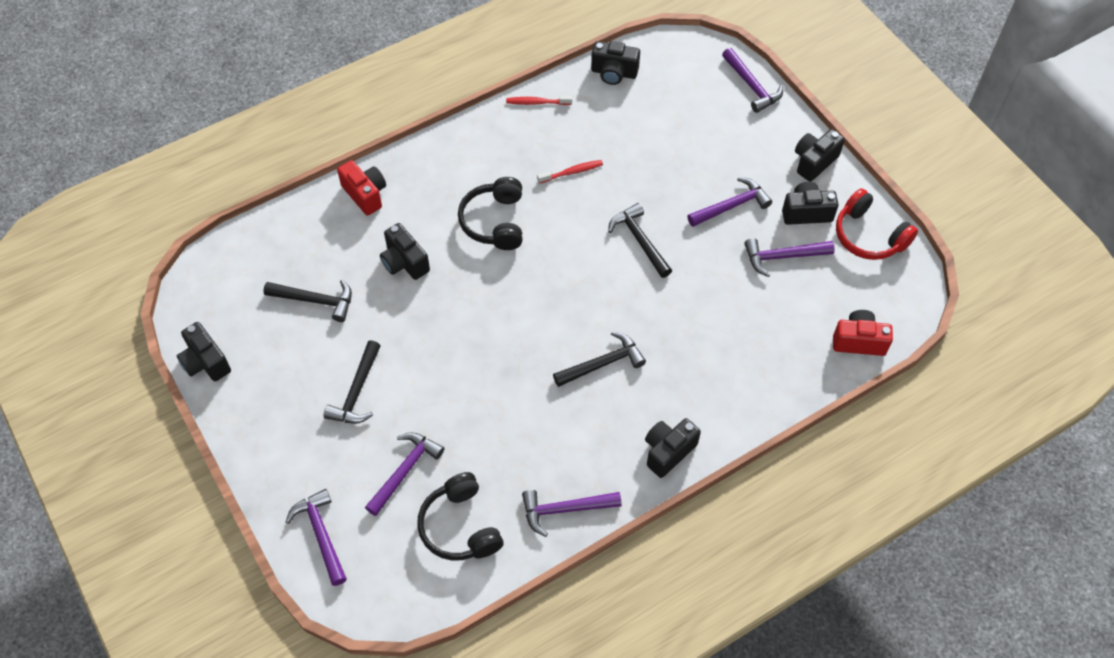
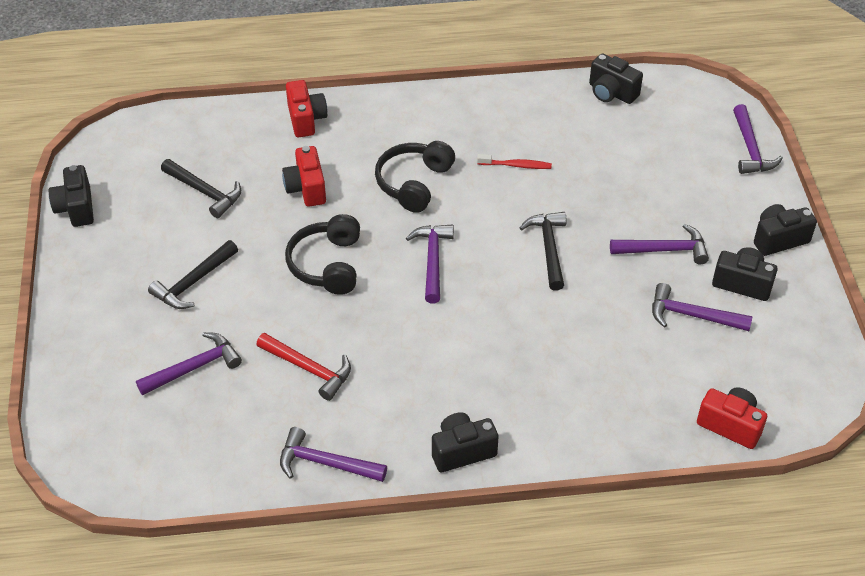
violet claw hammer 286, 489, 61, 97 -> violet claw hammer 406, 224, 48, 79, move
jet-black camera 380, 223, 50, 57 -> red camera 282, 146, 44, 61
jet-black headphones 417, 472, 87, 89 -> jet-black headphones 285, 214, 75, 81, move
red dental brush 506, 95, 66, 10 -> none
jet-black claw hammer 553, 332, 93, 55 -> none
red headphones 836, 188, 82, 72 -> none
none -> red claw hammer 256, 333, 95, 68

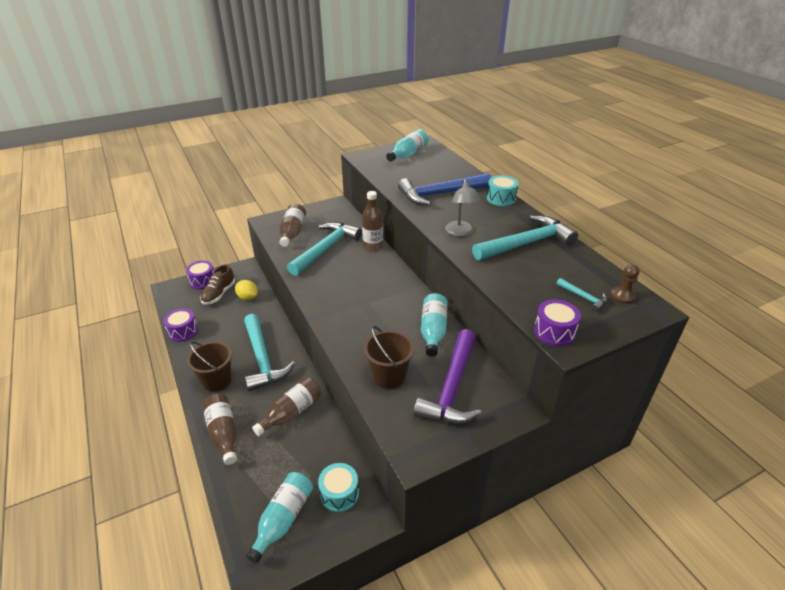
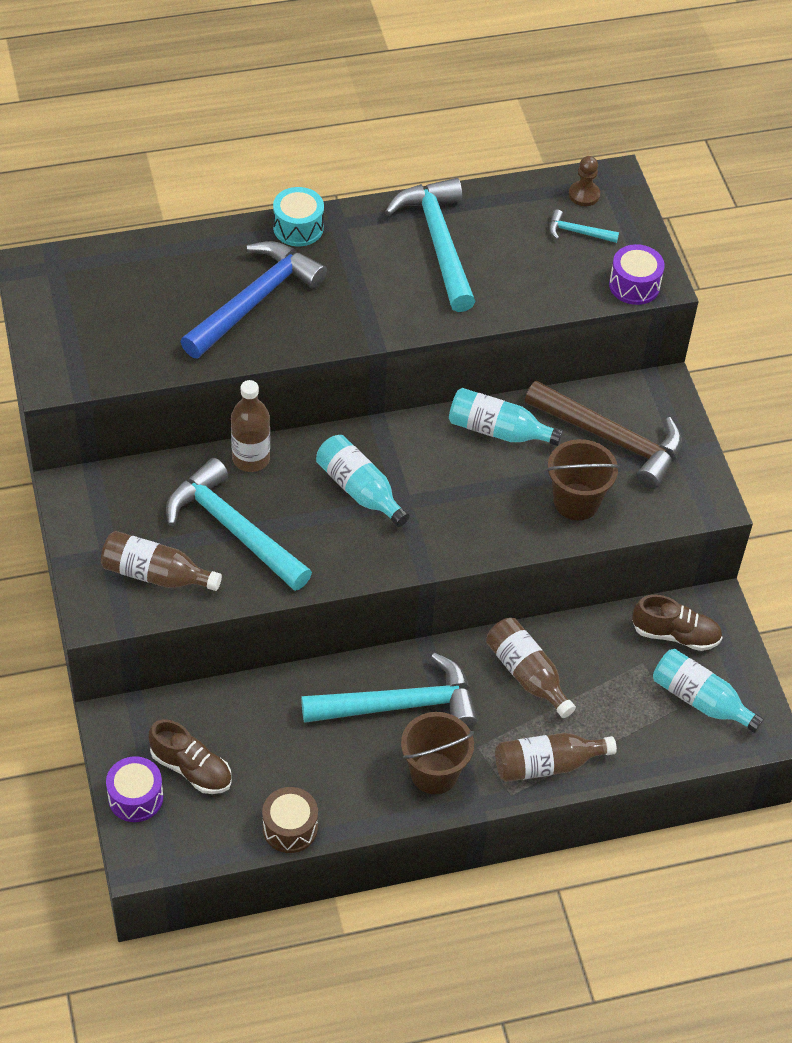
violet snare drum 163, 308, 35, 34 -> dark brown snare drum 262, 787, 56, 66
golden toy lemon 235, 280, 23, 20 -> none
turquoise snare drum 318, 463, 41, 49 -> dark brown lace-up shoe 632, 595, 90, 56
turquoise bottle 386, 129, 42, 32 -> turquoise bottle 316, 435, 94, 92, move
blue claw hammer 398, 173, 93, 33 -> blue claw hammer 180, 241, 147, 117, 135 degrees counterclockwise
violet claw hammer 414, 329, 68, 95 -> dark brown claw hammer 525, 381, 157, 108
gray reading lamp 445, 179, 36, 58 -> none
turquoise claw hammer 556, 278, 52, 34 -> turquoise claw hammer 549, 209, 70, 34, 135 degrees counterclockwise

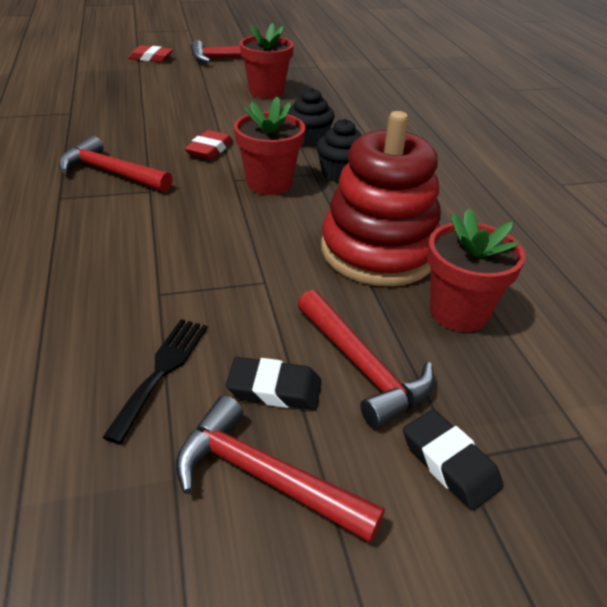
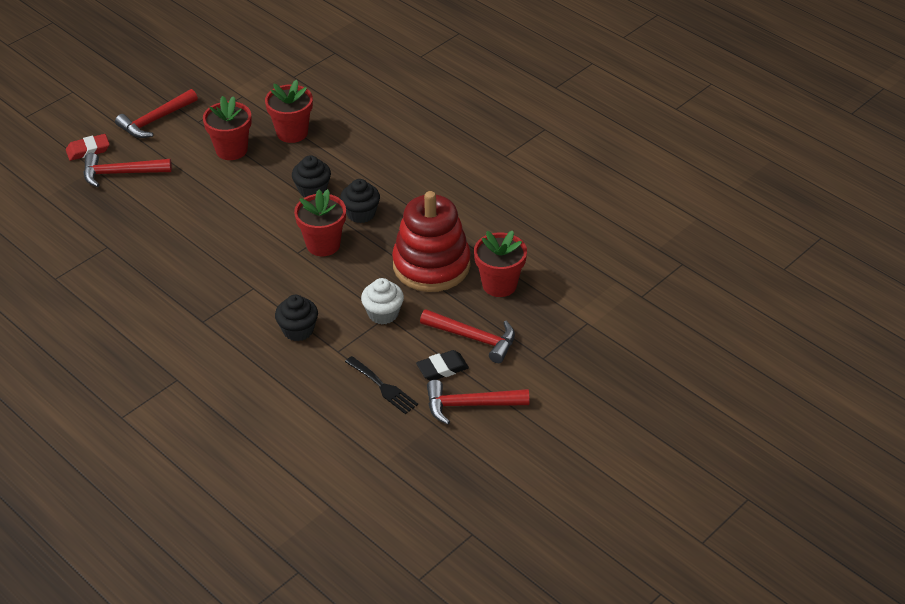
red claw hammer 59, 136, 114, 56 -> red claw hammer 84, 153, 88, 34, move
jet-black table fork 102, 319, 106, 125 -> jet-black table fork 345, 356, 73, 58, 150 degrees clockwise
red eraser 185, 130, 48, 29 -> none
jet-black eraser 403, 409, 100, 101 -> none
none -> red plant pot 265, 80, 48, 63
none -> jet-black cupcake 275, 295, 43, 46
none -> white cupcake 361, 278, 43, 47

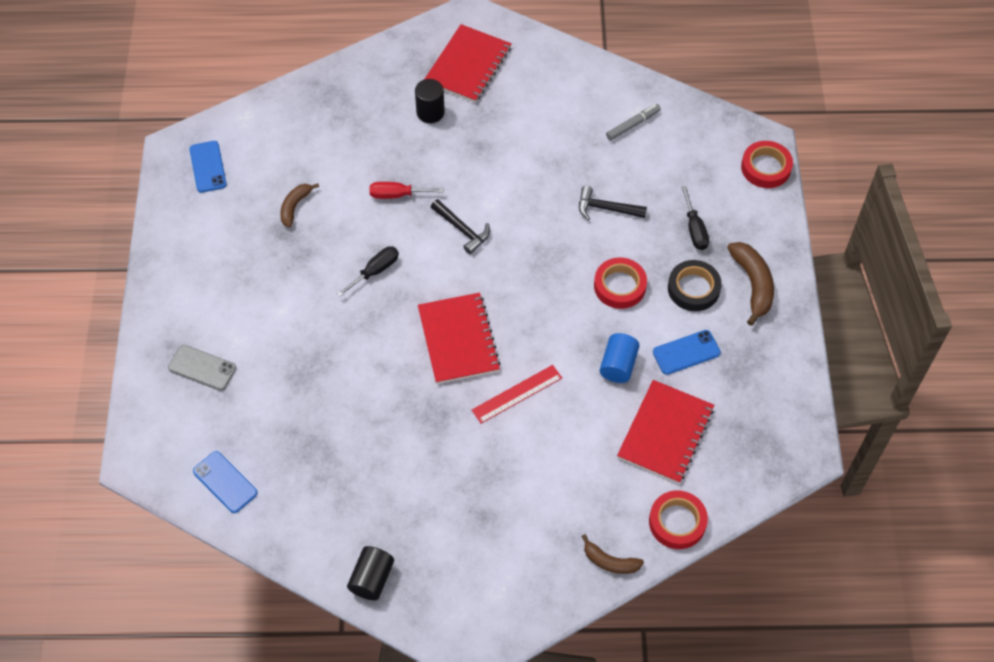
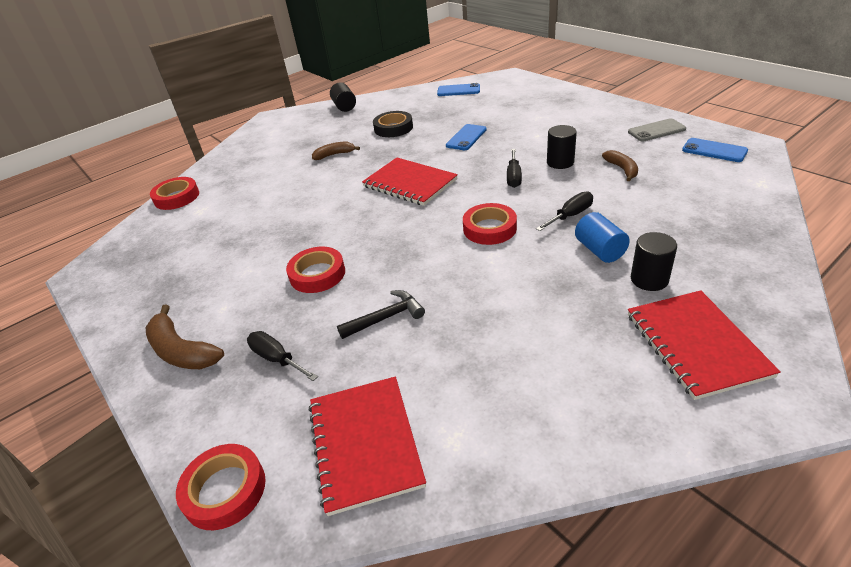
gray phone 168, 345, 69, 46 -> gray phone 628, 118, 58, 23, move
red flat screwdriver 370, 182, 74, 17 -> jet-black flat screwdriver 536, 191, 57, 40
jet-black claw hammer 431, 199, 59, 55 -> red sticky tape 463, 203, 54, 42
red ruler 472, 365, 90, 58 -> none
dark brown toy banana 581, 534, 63, 40 -> dark brown toy banana 312, 142, 48, 18, move
blue cylinder 600, 333, 40, 50 -> blue cylinder 575, 212, 55, 51, move
gray marker 606, 104, 55, 37 -> none
red exercise book 617, 380, 97, 104 -> red exercise book 309, 377, 117, 139, move
blue phone 653, 330, 68, 45 -> blue phone 446, 124, 41, 26, move
jet-black sticky tape 668, 260, 54, 51 -> jet-black sticky tape 373, 111, 40, 26, move
none -> jet-black cylinder 547, 125, 30, 44

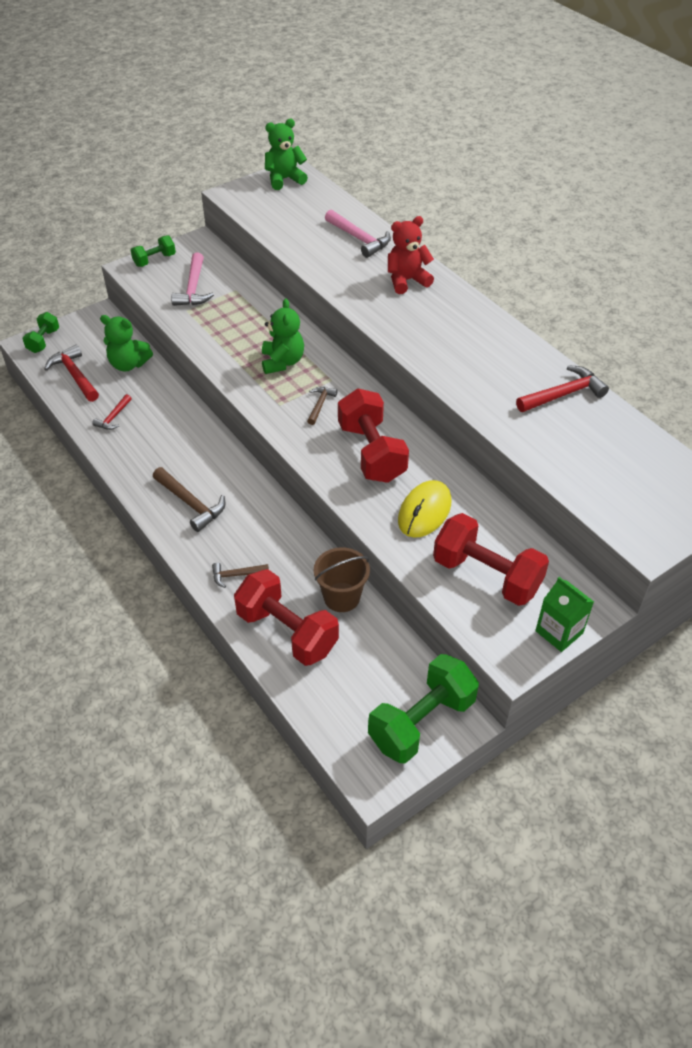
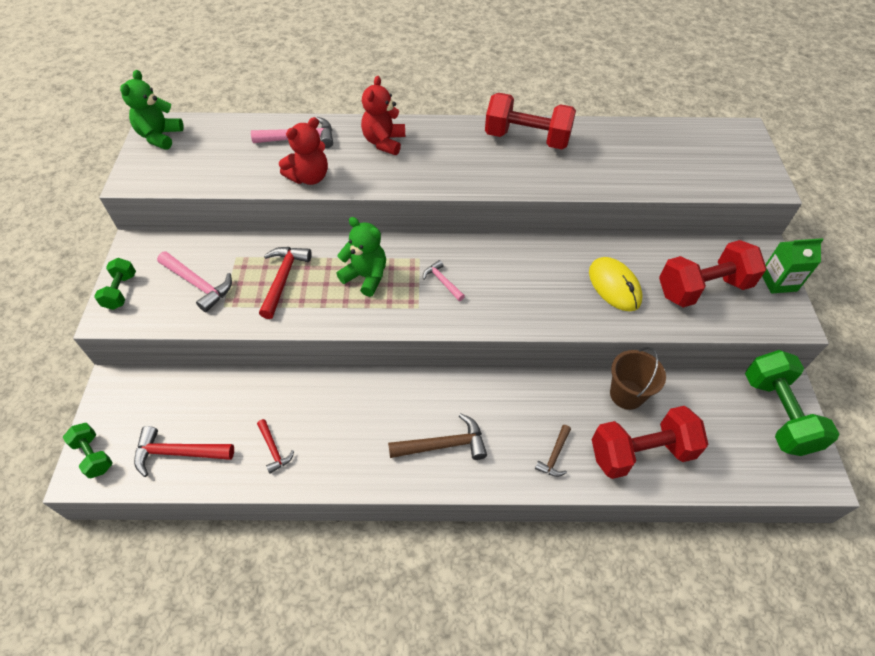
leaf-green teddy bear 100, 315, 53, 57 -> none
dark brown claw hammer 307, 387, 30, 38 -> pink claw hammer 423, 260, 42, 41
red hand weight 338, 389, 71, 94 -> red hand weight 485, 93, 91, 56, move
red claw hammer 516, 365, 93, 47 -> red claw hammer 259, 247, 53, 72, move
none -> red teddy bear 279, 117, 49, 68

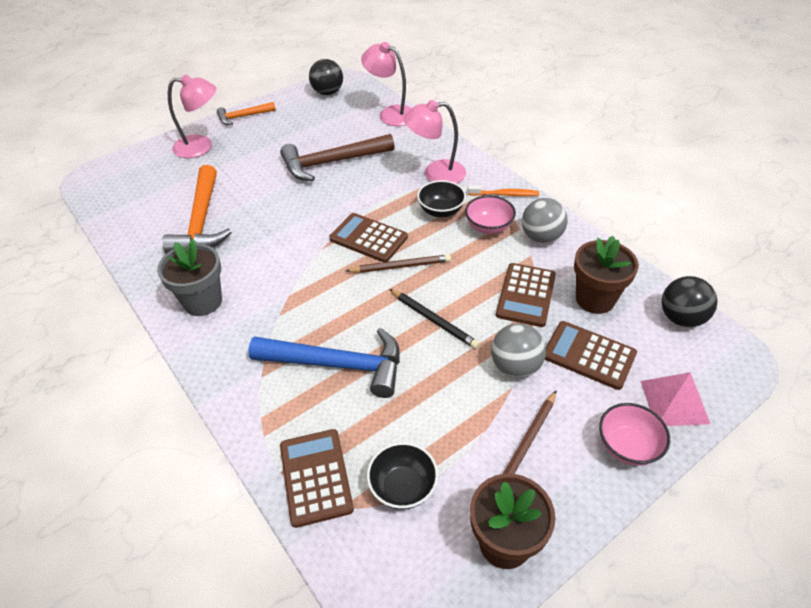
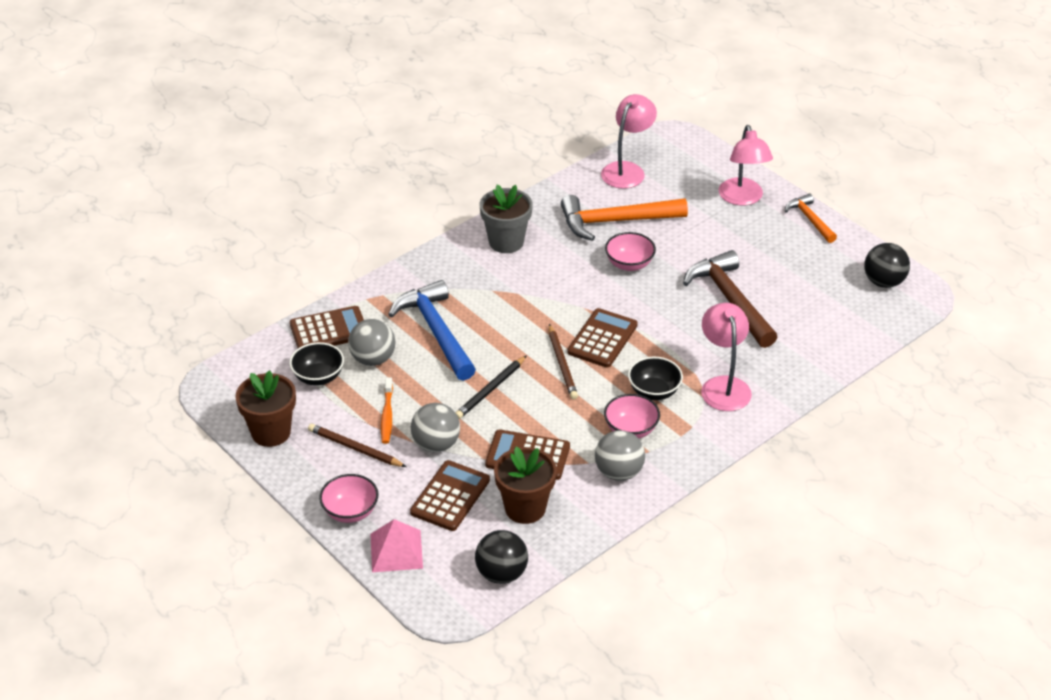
blue claw hammer 248, 328, 152, 70 -> blue claw hammer 388, 280, 88, 101, 150 degrees clockwise
pink reading lamp 361, 42, 51, 84 -> pink reading lamp 601, 94, 56, 95, move
bright orange dental brush 468, 185, 71, 11 -> bright orange dental brush 381, 377, 12, 67, move
none -> gray ball 348, 319, 48, 47
none -> pink serving bowl 605, 232, 51, 39

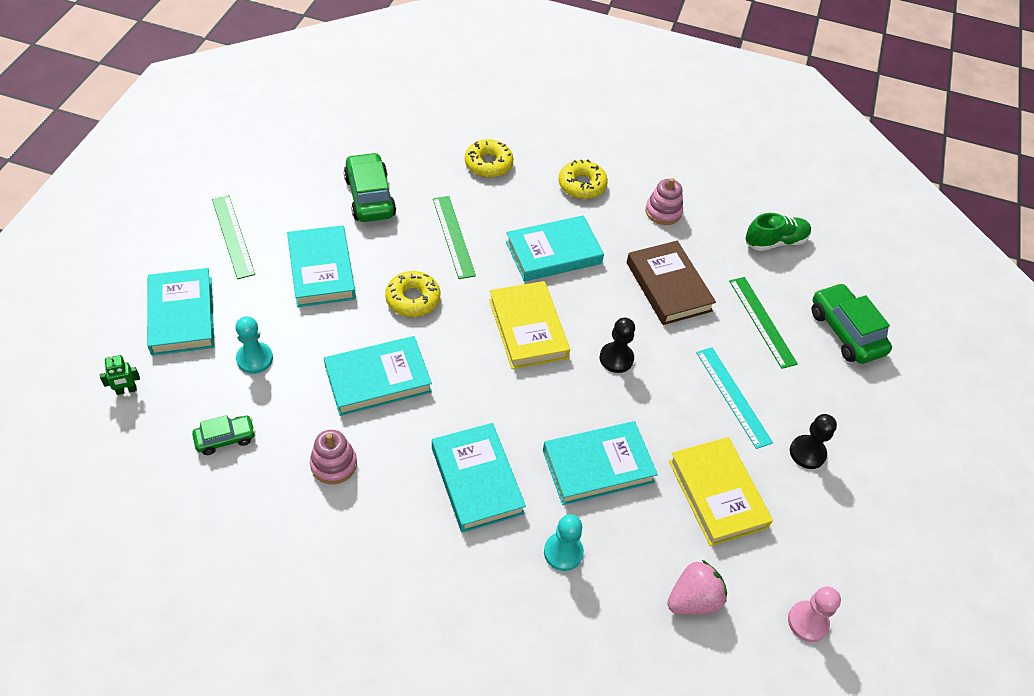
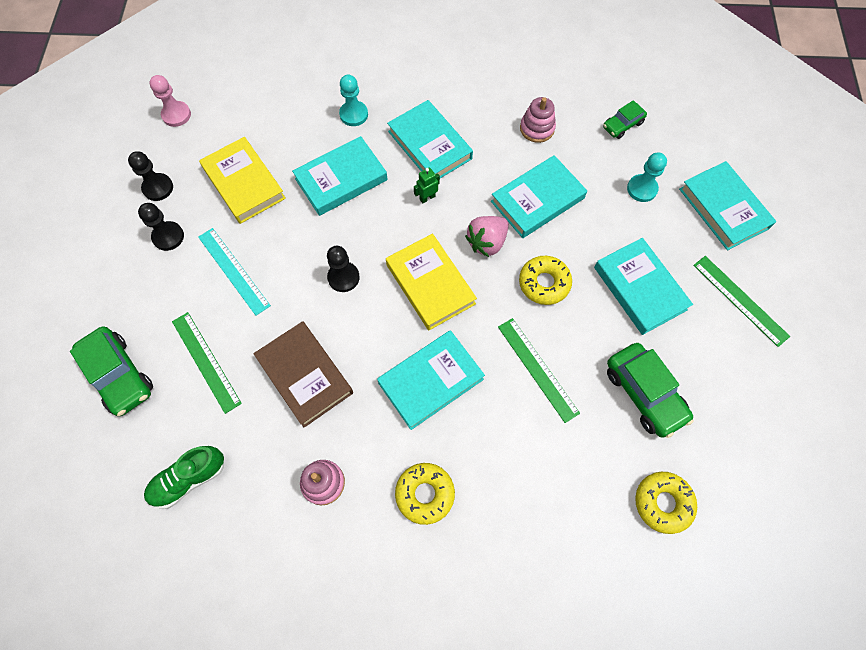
leaf-green robot 100, 354, 40, 41 -> leaf-green robot 414, 167, 26, 37, move
golden donut 465, 139, 48, 39 -> golden donut 635, 472, 62, 62, move
pink berry 667, 560, 60, 55 -> pink berry 465, 216, 44, 41, move
none -> jet-black pawn 128, 151, 45, 50

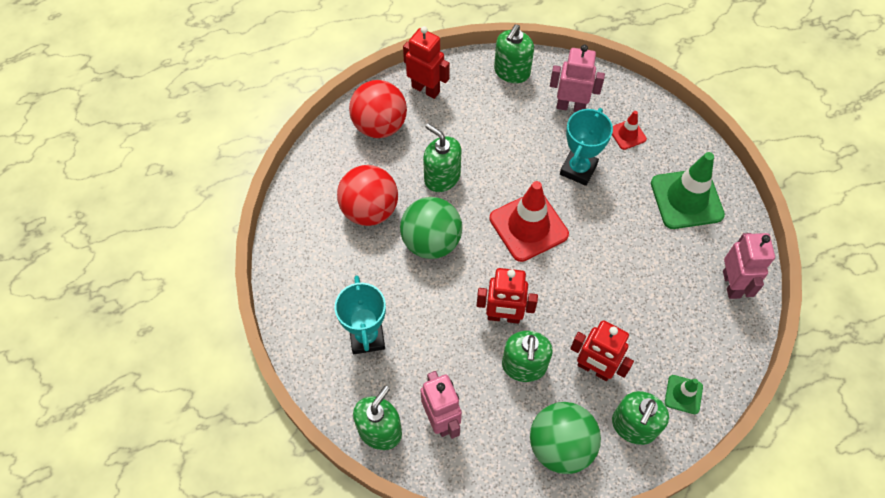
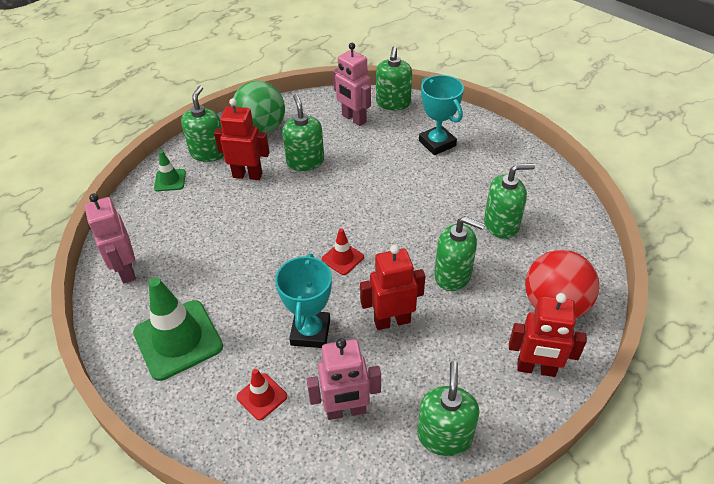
red ball 337, 165, 61, 61 -> leaf-green soap pump 484, 163, 51, 76
leaf-green ball 400, 197, 62, 62 -> none
red robot 477, 268, 61, 56 -> red robot 360, 245, 65, 85, move
red safety cone 489, 181, 80, 81 -> red safety cone 322, 228, 42, 47, x0.50

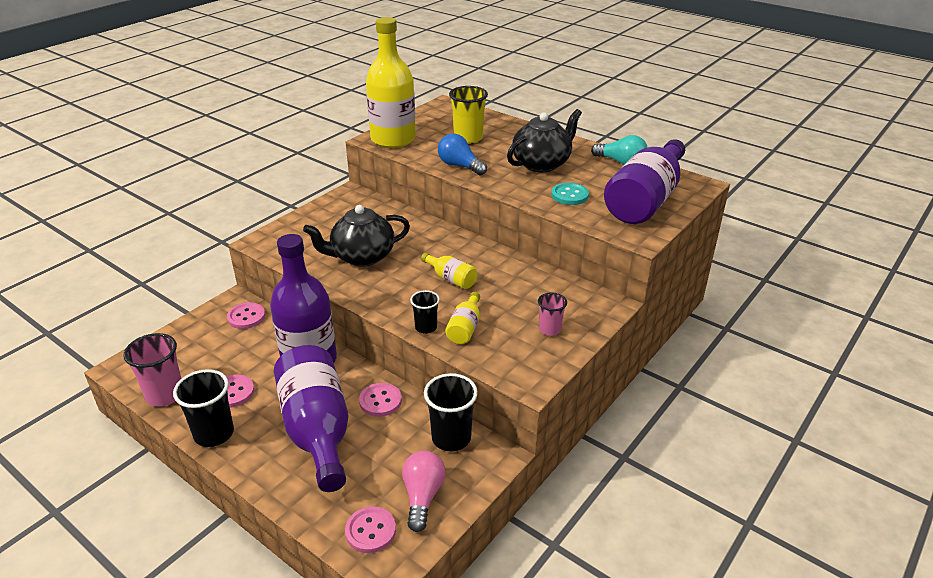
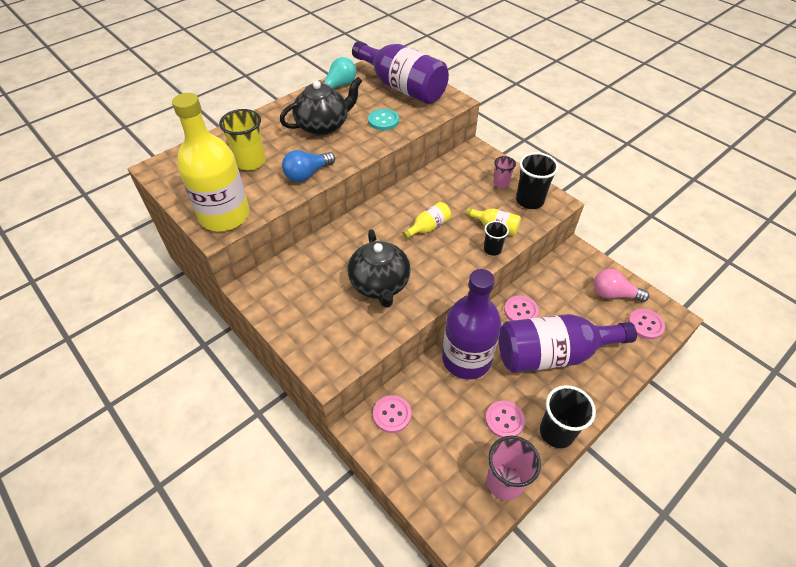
jet-black cup 424, 373, 54, 78 -> jet-black cup 516, 152, 43, 57, move
jet-black teapot 507, 109, 75, 63 -> jet-black teapot 280, 77, 82, 59, 90 degrees clockwise

